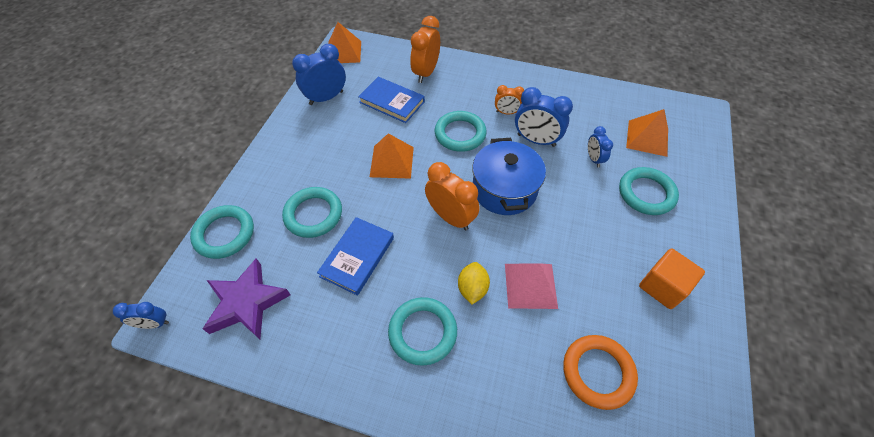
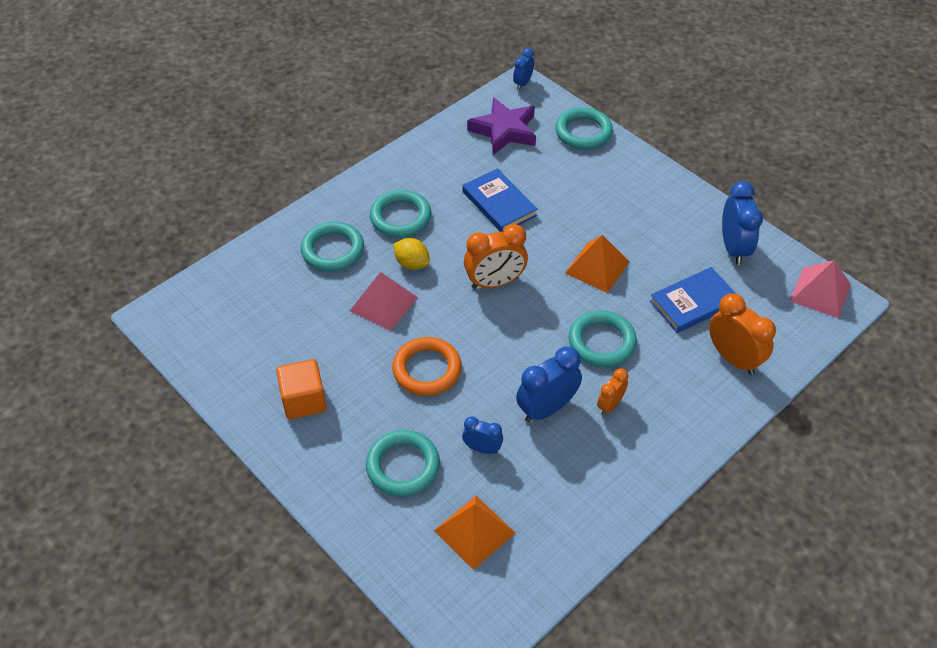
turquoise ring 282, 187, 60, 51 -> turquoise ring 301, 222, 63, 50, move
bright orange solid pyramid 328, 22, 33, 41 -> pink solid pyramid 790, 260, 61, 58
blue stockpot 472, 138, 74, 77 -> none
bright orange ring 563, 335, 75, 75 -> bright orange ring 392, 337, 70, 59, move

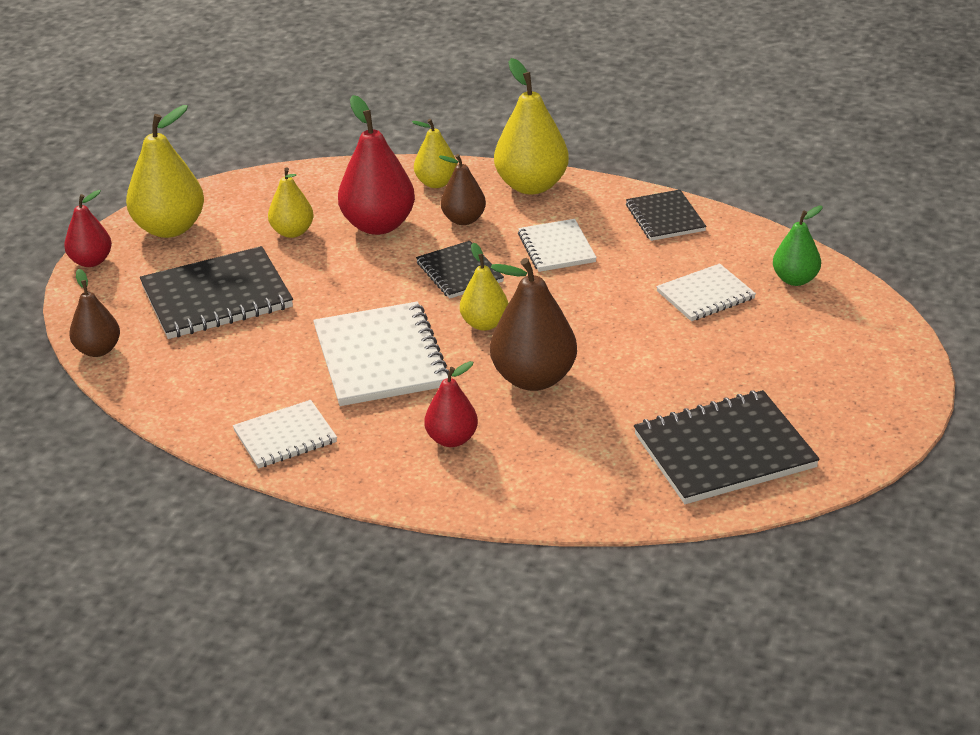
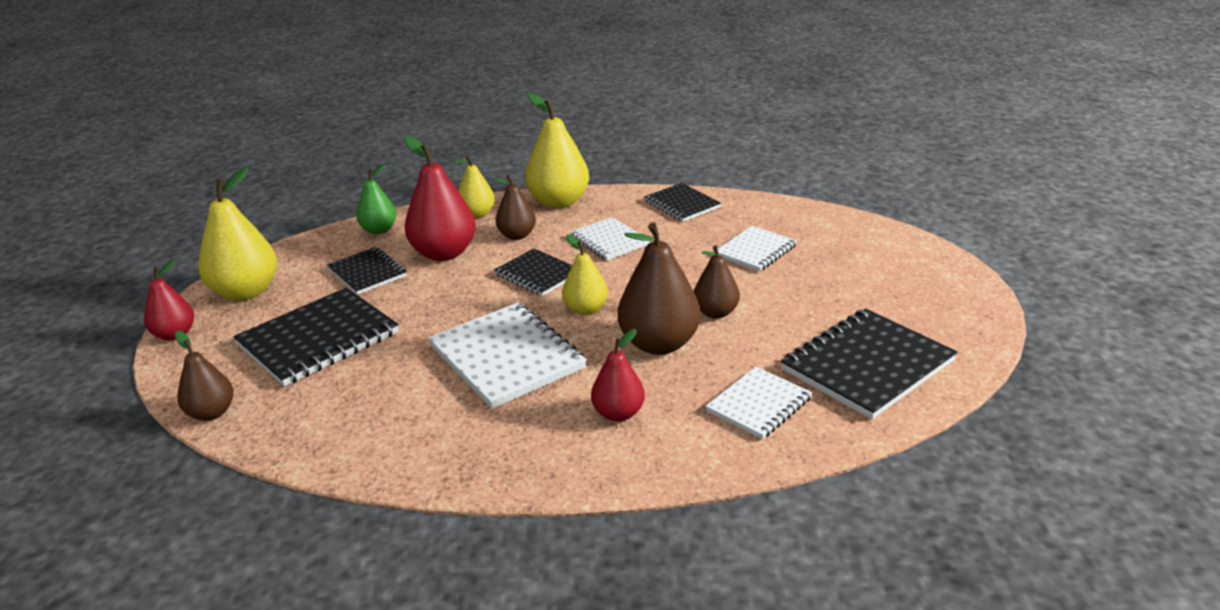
white exercise book 233, 400, 104, 68 -> white exercise book 705, 367, 107, 72, move
golden pear fruit 268, 167, 46, 71 -> jet-black exercise book 327, 247, 80, 48
leaf-green pear fruit 773, 206, 50, 80 -> leaf-green pear fruit 356, 164, 40, 70, move
none -> dark brown pear fruit 693, 245, 47, 73

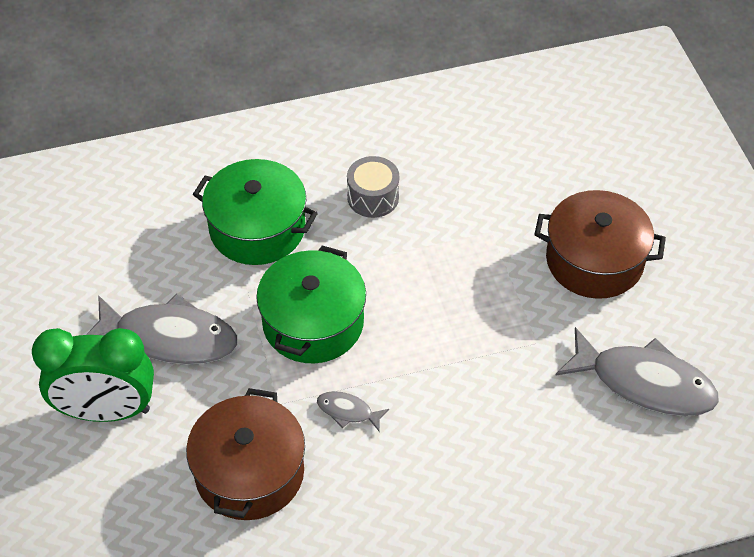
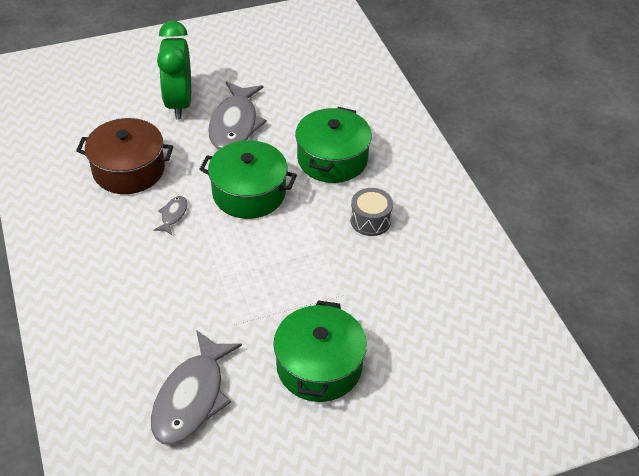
dark brown stockpot 534, 190, 132, 109 -> leaf-green stockpot 273, 300, 94, 102

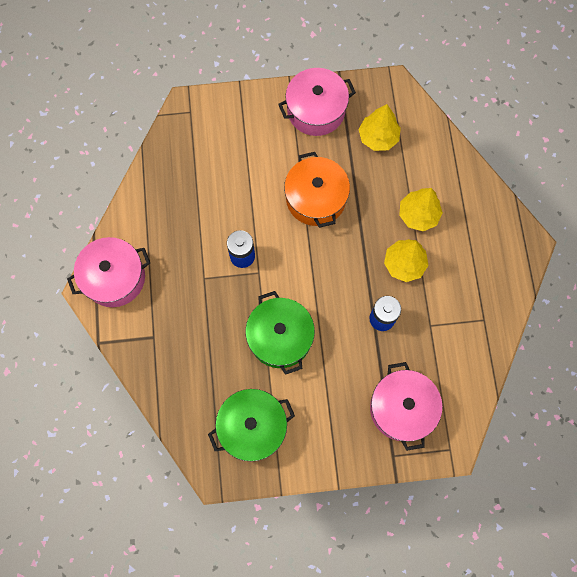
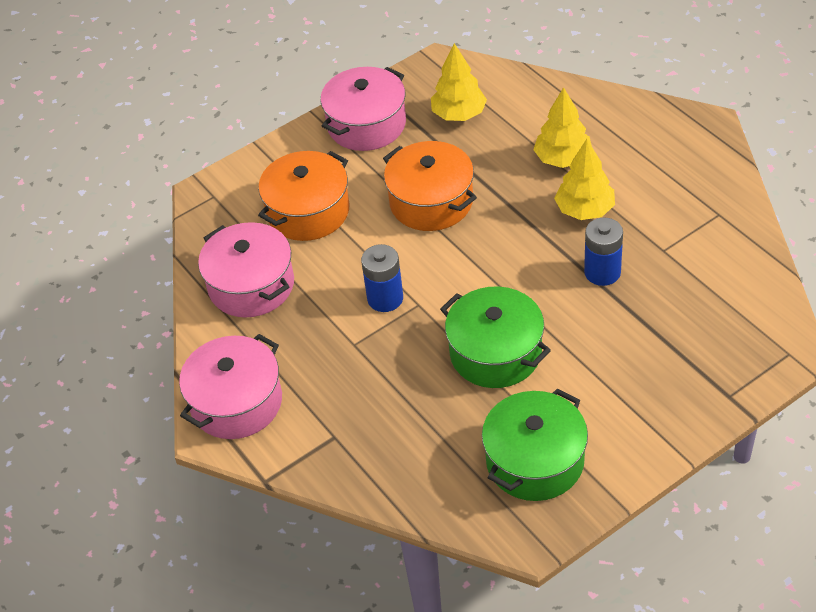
pink stockpot 370, 362, 73, 89 -> pink stockpot 198, 222, 96, 95, move
none -> bright orange stockpot 258, 151, 91, 90

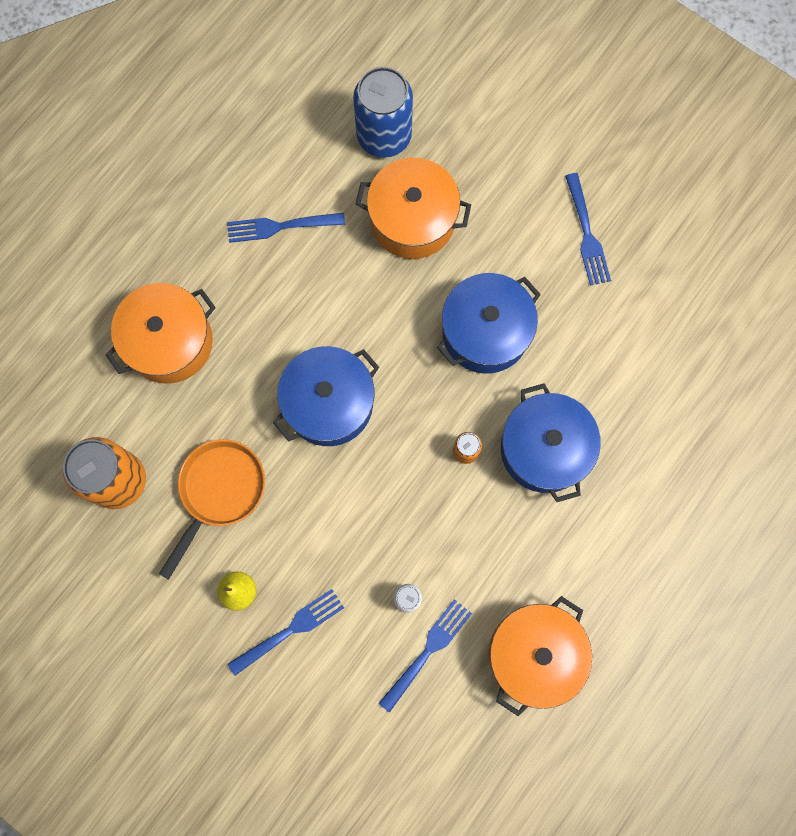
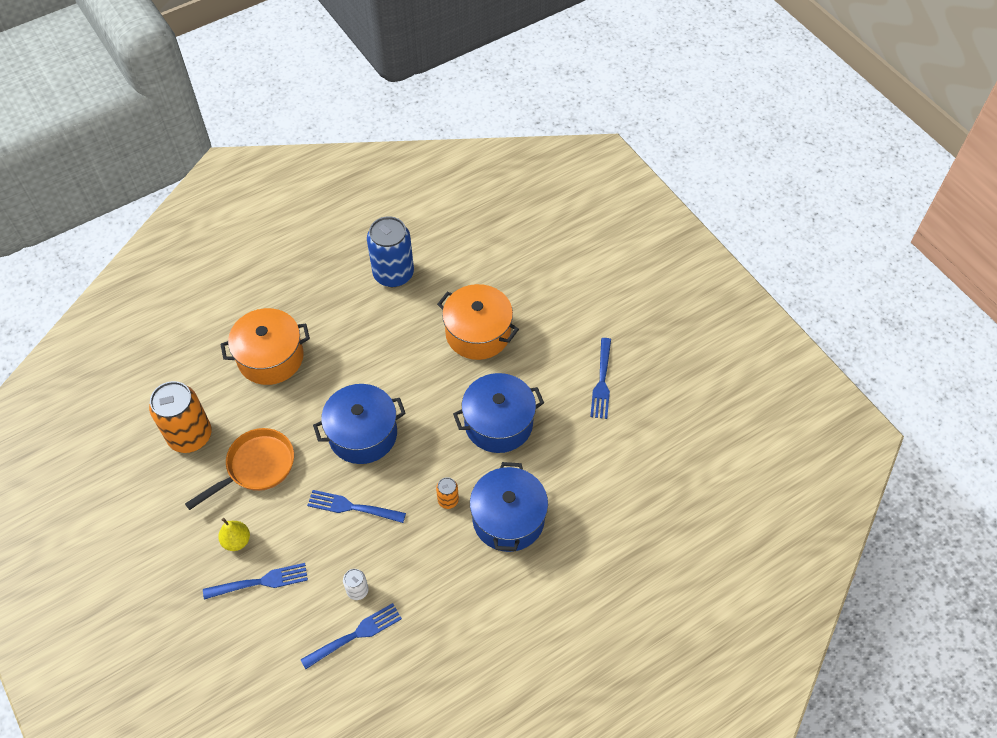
blue table fork 227, 213, 118, 30 -> blue table fork 307, 490, 99, 33, move
blue can 353, 67, 60, 91 -> blue can 367, 216, 47, 71, move
bright orange stockpot 488, 596, 104, 120 -> none

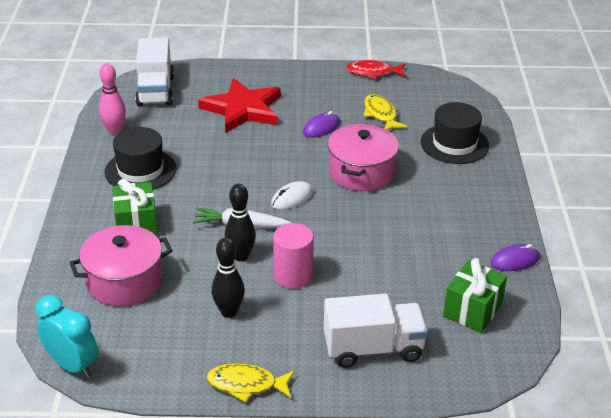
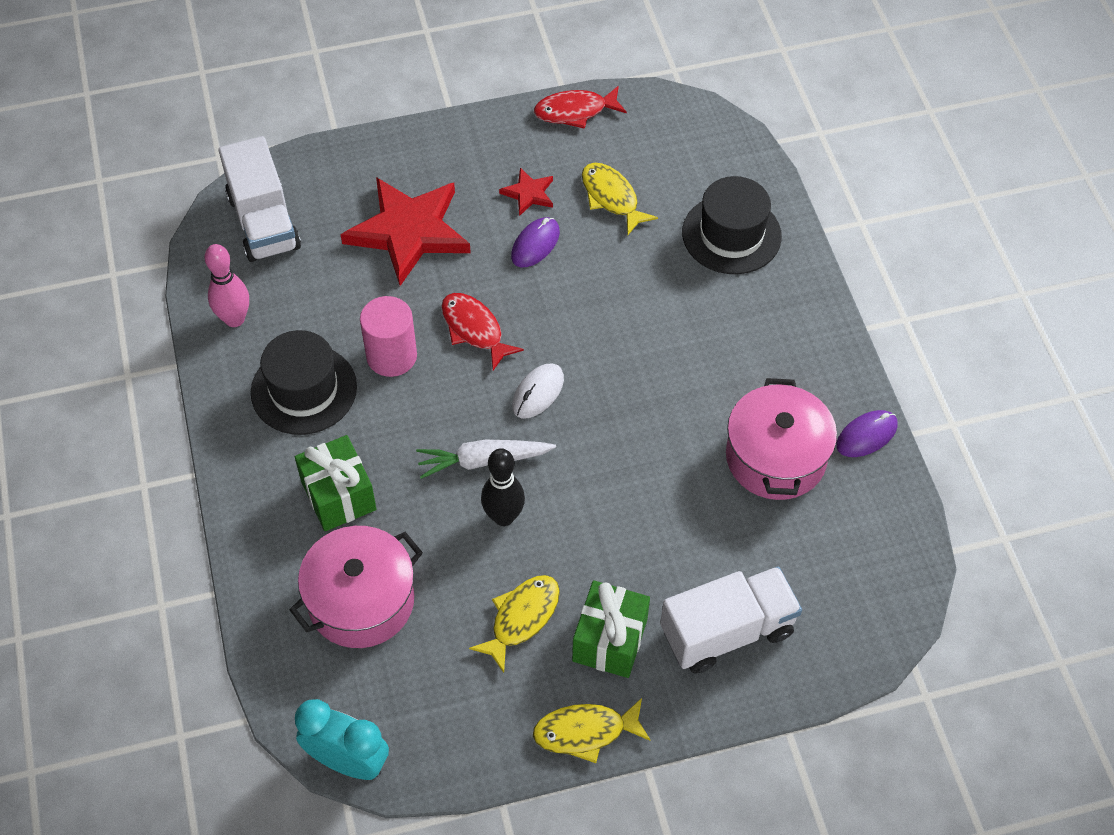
jet-black bowling pin 211, 238, 34, 80 -> golden toy fish 469, 575, 91, 98
pink cylinder 273, 223, 41, 66 -> pink cylinder 360, 296, 57, 81, move
pink stockpot 328, 124, 71, 67 -> pink stockpot 726, 378, 111, 122, move
leaf-green gift 443, 258, 64, 75 -> leaf-green gift 572, 580, 78, 98, move
none -> red toy fish 441, 293, 83, 77
none -> red star 499, 168, 54, 48

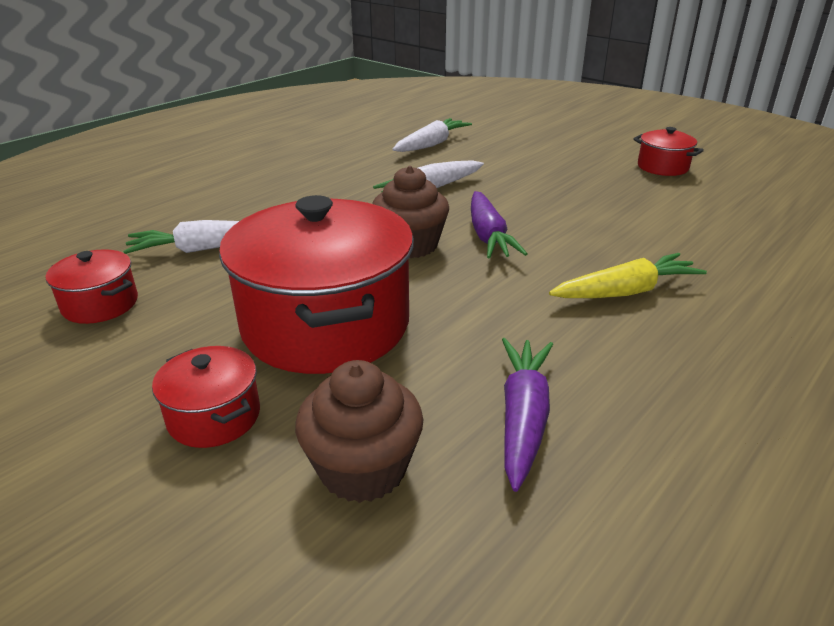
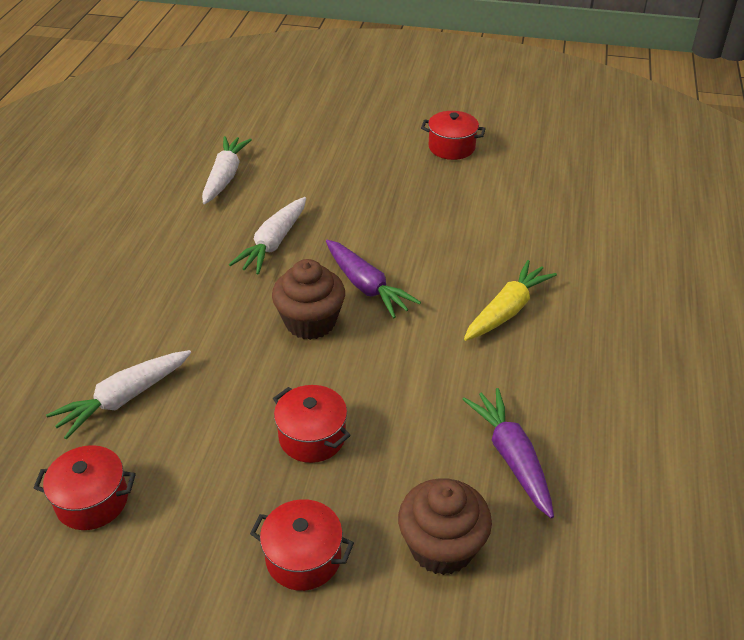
red stockpot 219, 195, 195, 179 -> red stockpot 273, 385, 78, 78, x0.45

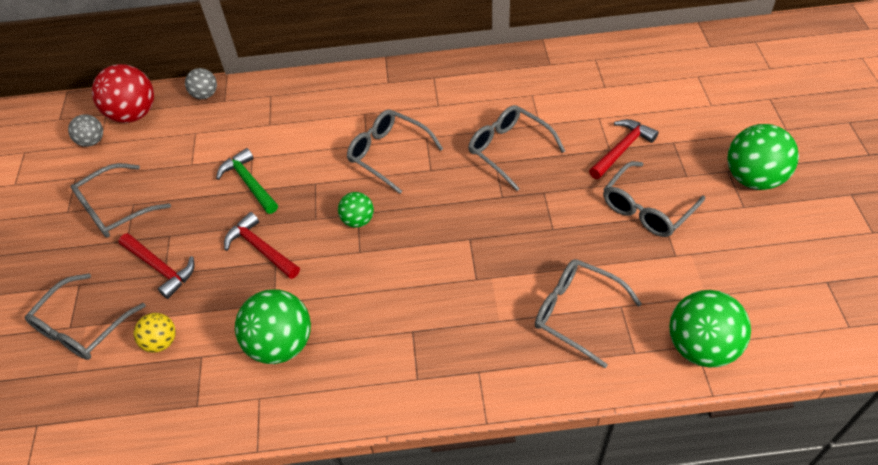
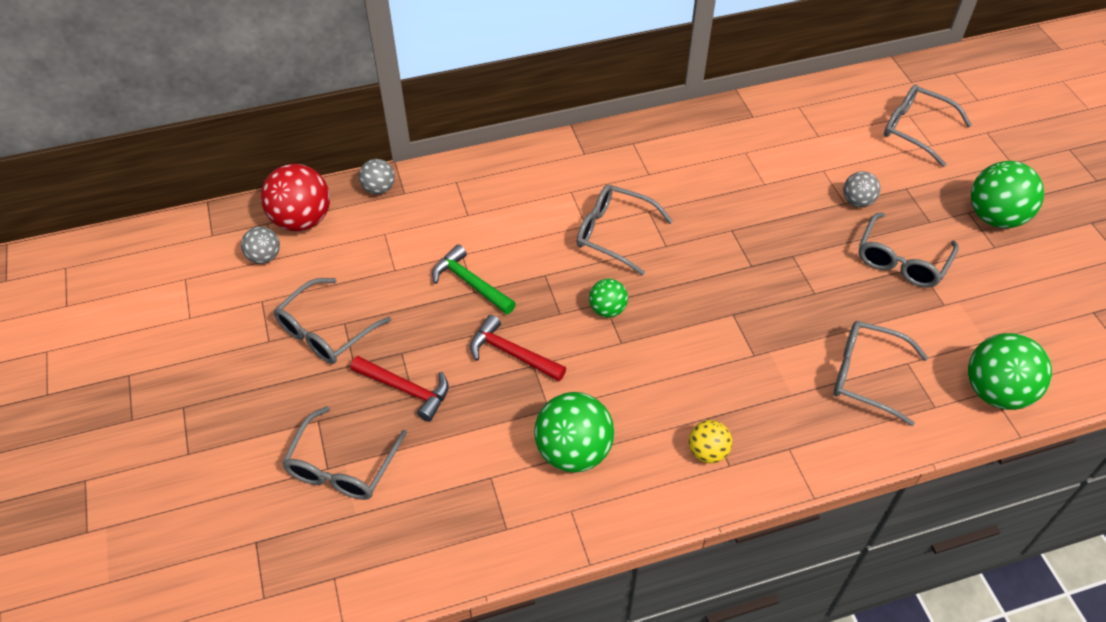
golden ball 134, 313, 42, 40 -> golden ball 689, 420, 43, 43, move
gray glasses 468, 105, 97, 86 -> gray glasses 884, 85, 88, 82, move
red claw hammer 589, 119, 70, 60 -> gray ball 843, 171, 38, 36

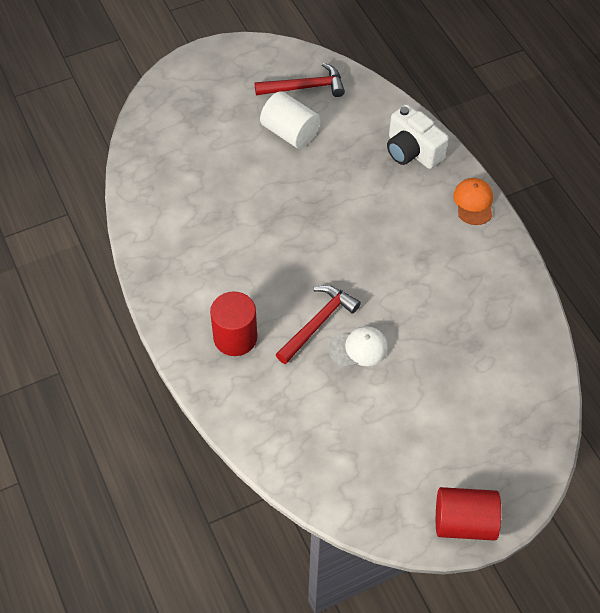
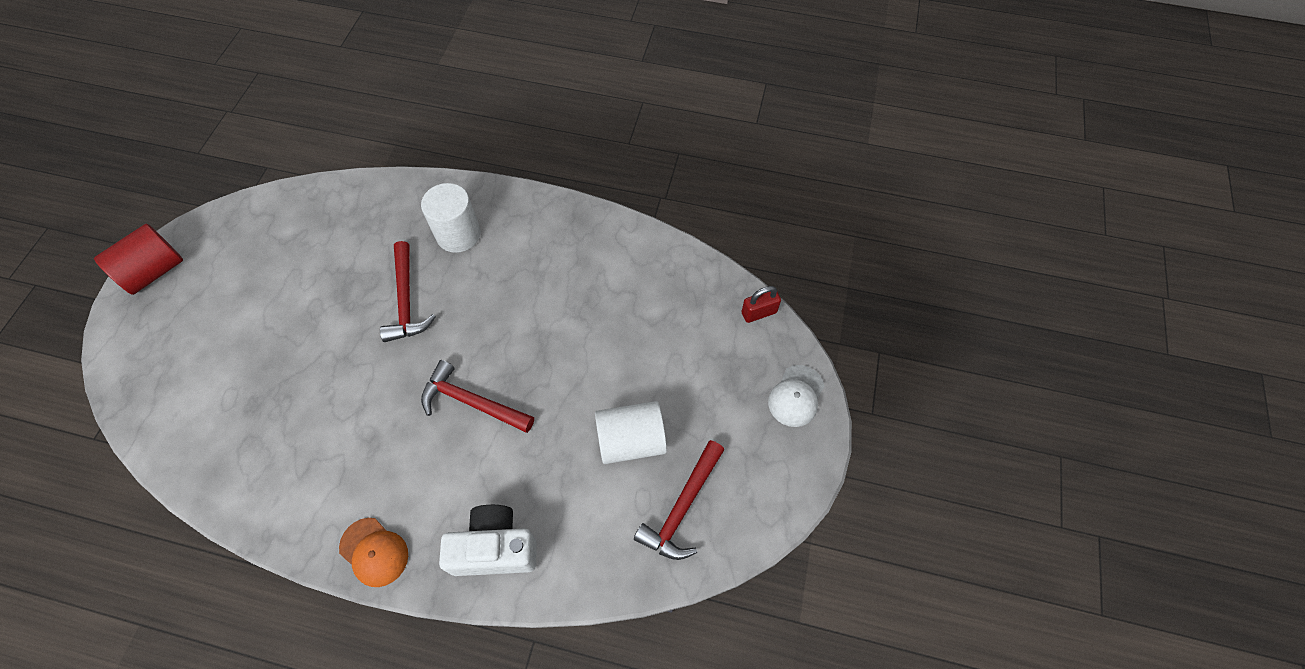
red cylinder 210, 291, 47, 65 -> white cylinder 421, 183, 60, 70
white cap 329, 326, 59, 41 -> white cap 768, 365, 56, 62, move
none -> red claw hammer 421, 360, 113, 73
none -> red lock 741, 286, 40, 37

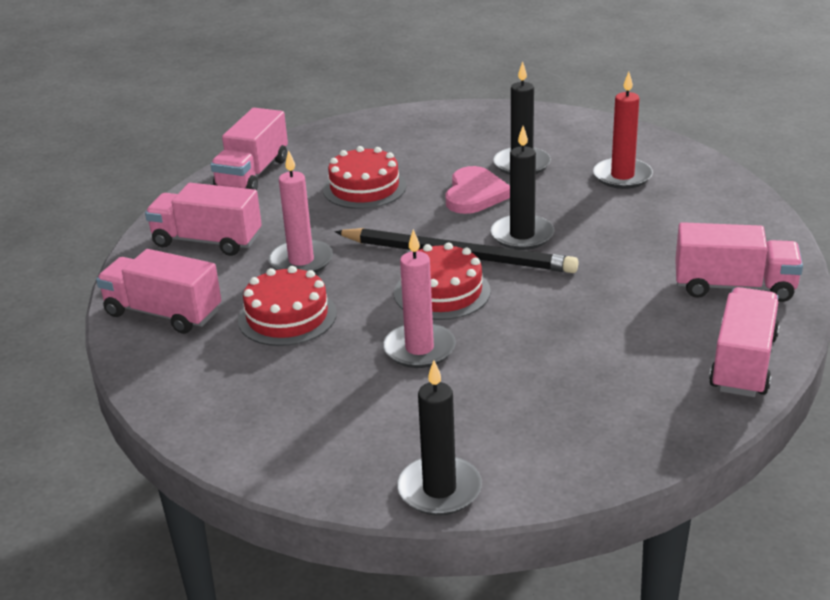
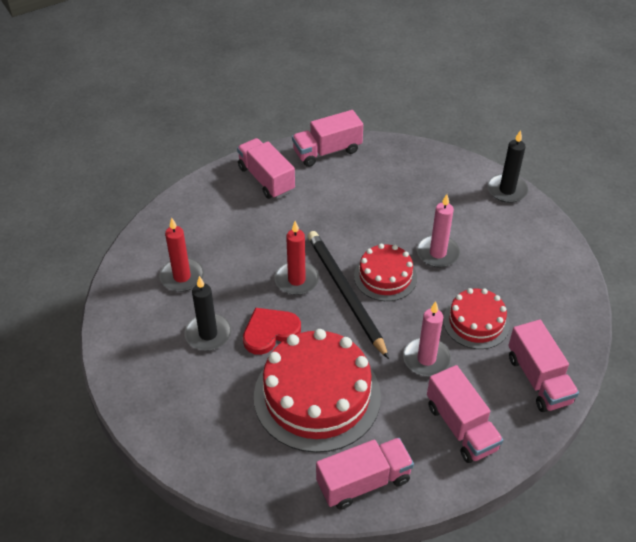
red layer cake 323, 146, 83, 63 -> red layer cake 254, 329, 127, 124, x1.80
pink love heart 445, 166, 65, 48 -> red love heart 243, 308, 58, 47
jet-black wax candle 491, 126, 63, 124 -> red wax candle 274, 221, 45, 74

